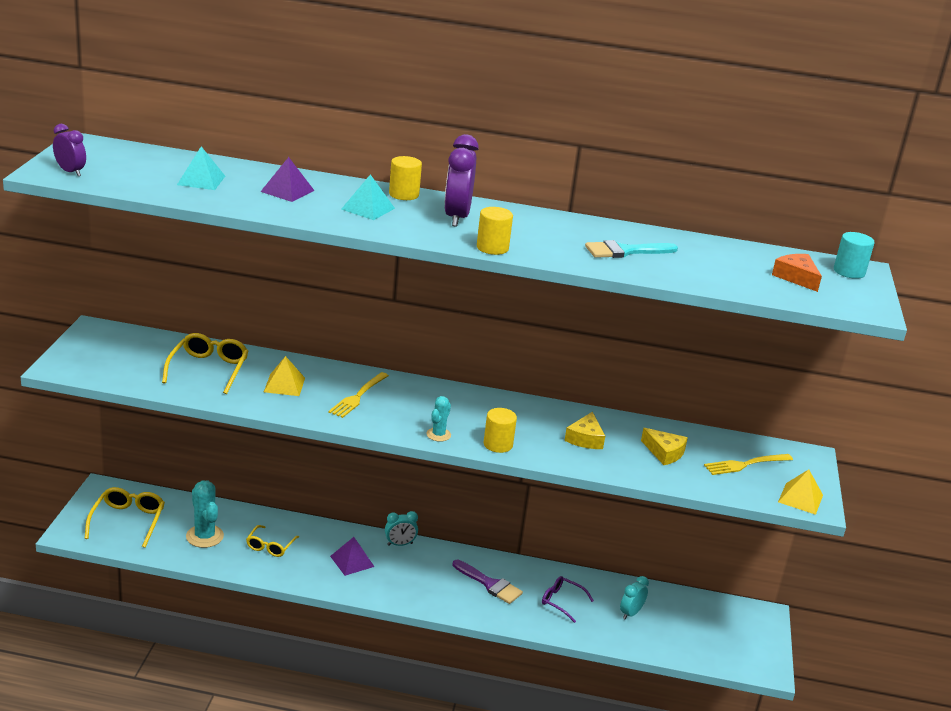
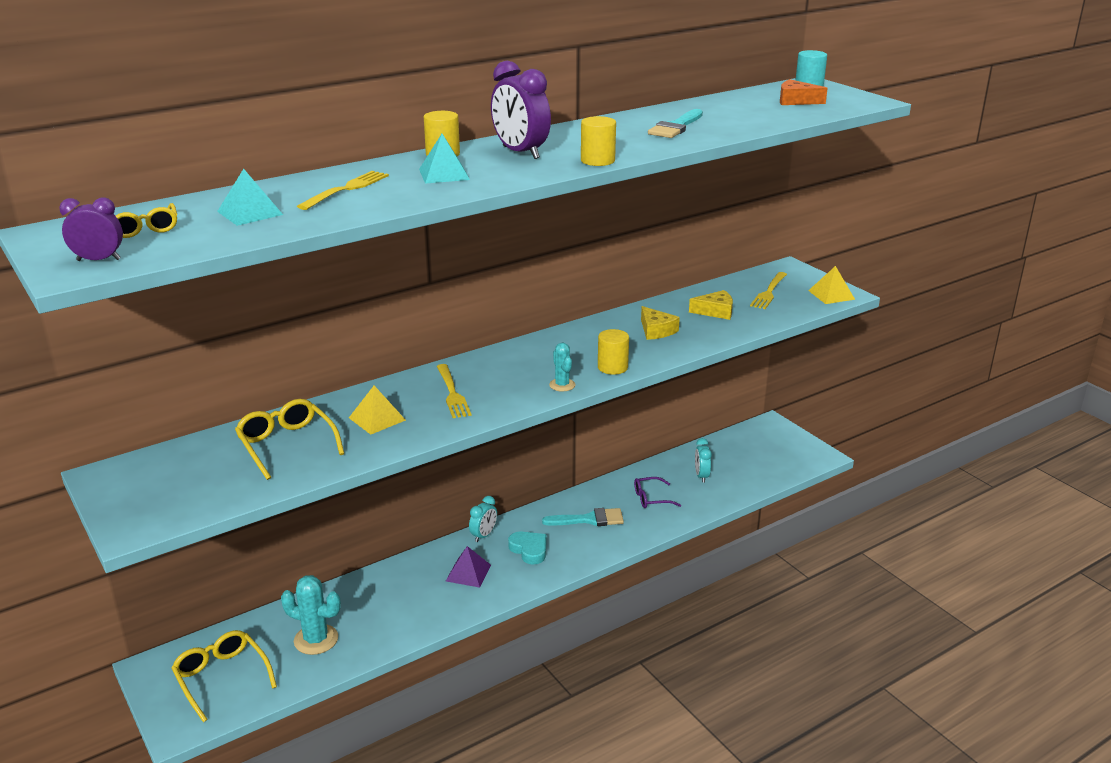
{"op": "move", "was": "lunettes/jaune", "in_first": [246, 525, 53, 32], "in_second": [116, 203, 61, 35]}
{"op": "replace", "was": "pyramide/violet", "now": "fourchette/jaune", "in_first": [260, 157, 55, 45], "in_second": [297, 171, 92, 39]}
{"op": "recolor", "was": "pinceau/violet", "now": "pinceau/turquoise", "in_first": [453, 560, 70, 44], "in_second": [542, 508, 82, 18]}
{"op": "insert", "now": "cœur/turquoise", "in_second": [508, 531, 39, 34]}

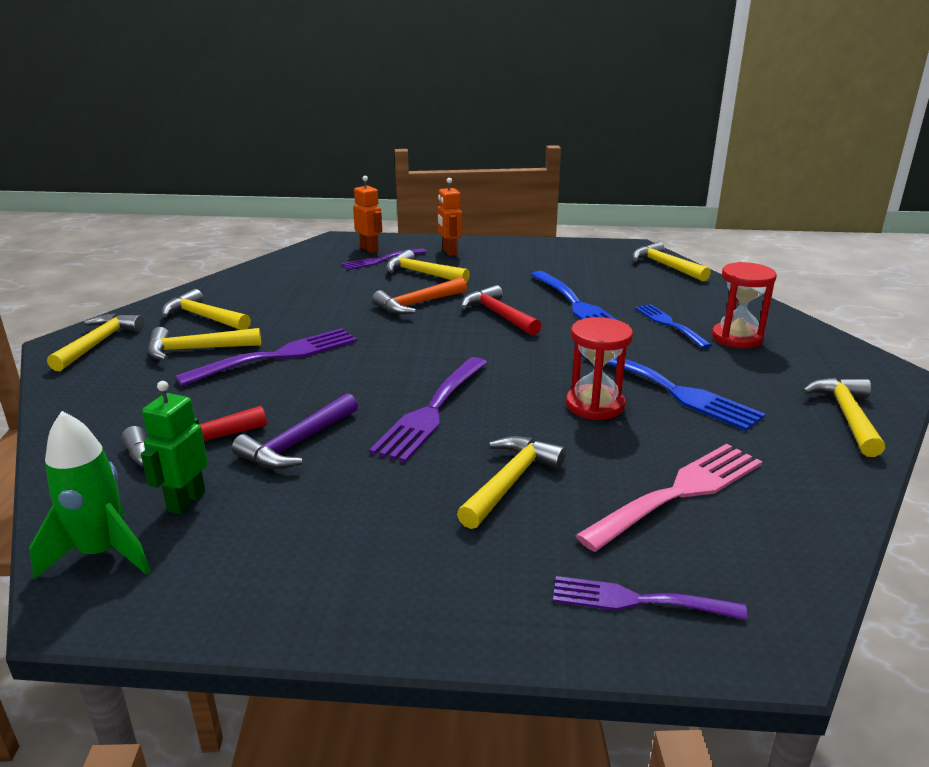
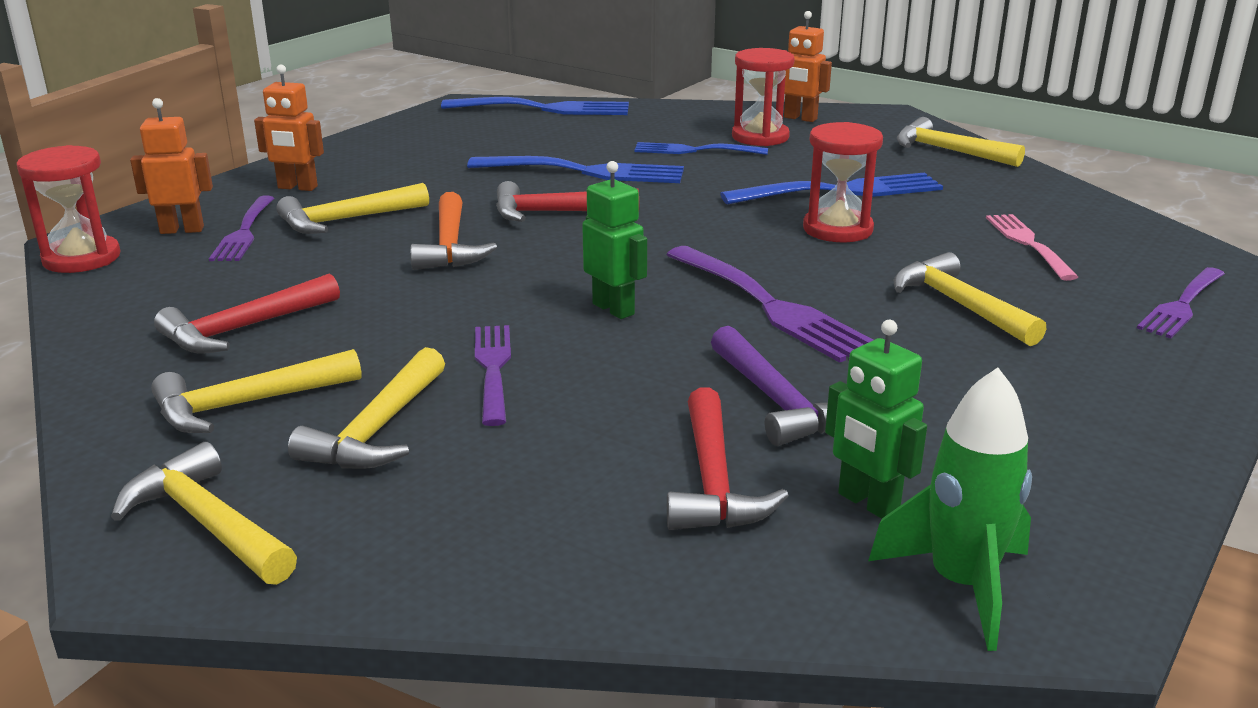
{"op": "resize", "was": "fourchette/violet", "in_first": [175, 328, 182, 58], "in_second": [475, 325, 36, 101], "ratio": 0.64}
{"op": "resize", "was": "fourchette/rose", "in_first": [575, 444, 187, 108], "in_second": [986, 214, 92, 67], "ratio": 0.64}
{"op": "replace", "was": "marteau/jaune", "now": "fourchette/bleu", "in_first": [632, 242, 79, 39], "in_second": [441, 97, 188, 18]}
{"op": "insert", "now": "sablier/rouge", "in_second": [16, 145, 105, 128]}
{"op": "insert", "now": "marteau/rouge", "in_second": [154, 274, 186, 80]}
{"op": "insert", "now": "robot/vert", "in_second": [582, 161, 65, 158]}
{"op": "insert", "now": "robot/orange", "in_second": [784, 11, 48, 111]}

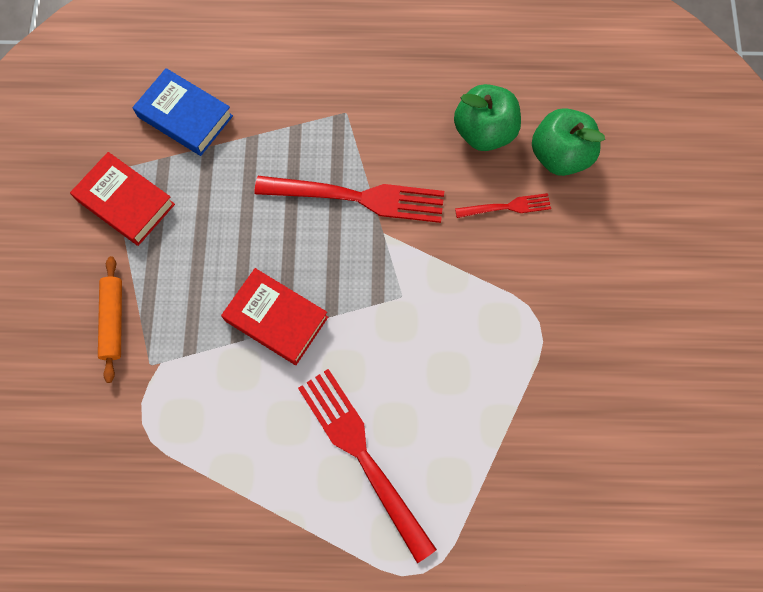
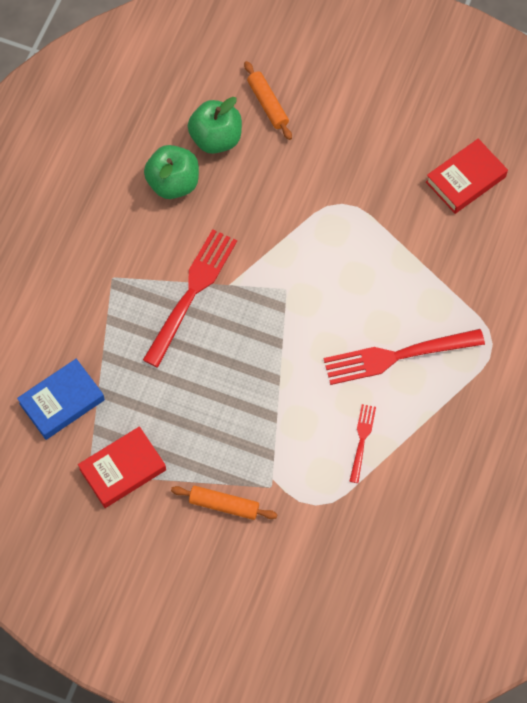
{"op": "move", "was": "livre/rouge", "in_first": [221, 268, 107, 97], "in_second": [426, 139, 82, 75]}
{"op": "move", "was": "fourchette/rouge", "in_first": [455, 193, 96, 25], "in_second": [349, 404, 27, 79]}
{"op": "insert", "now": "rouleau à pâtisserie/orange", "in_second": [244, 61, 48, 79]}

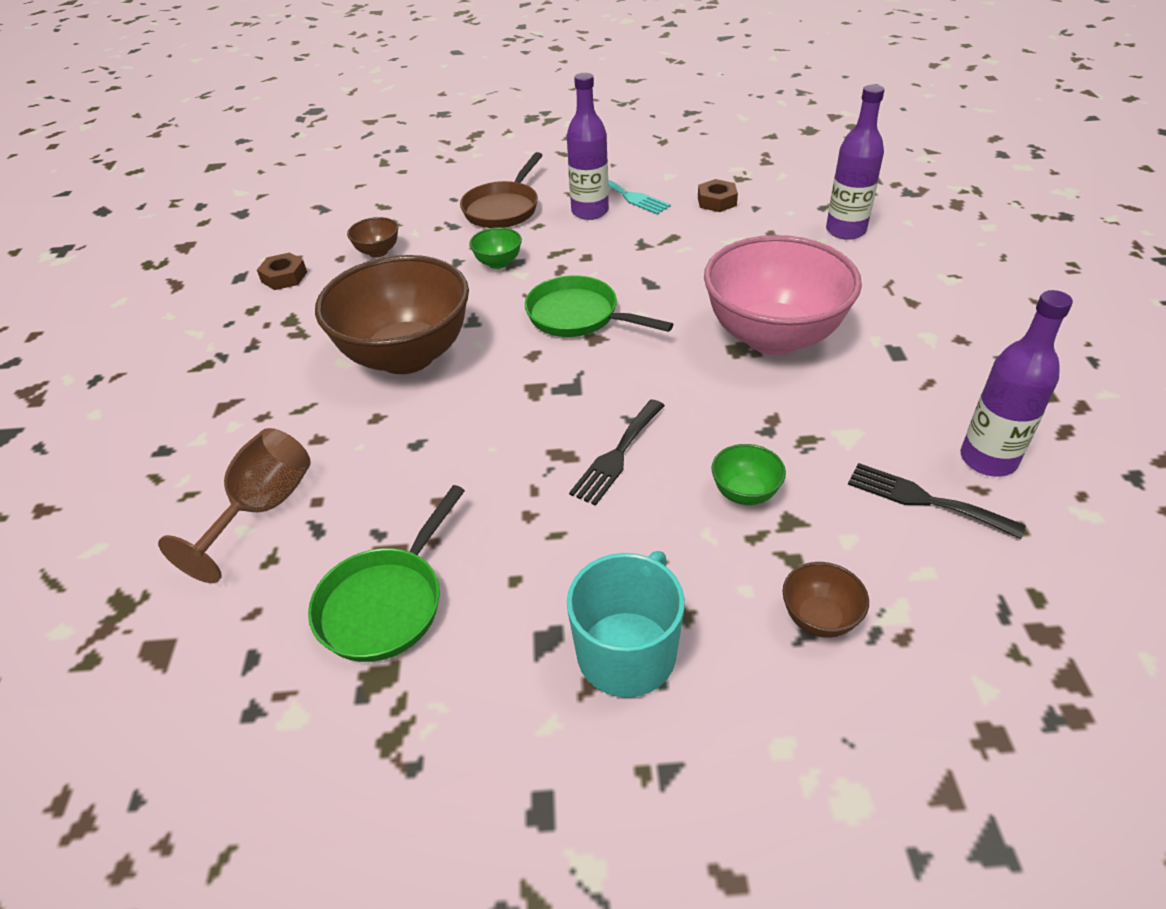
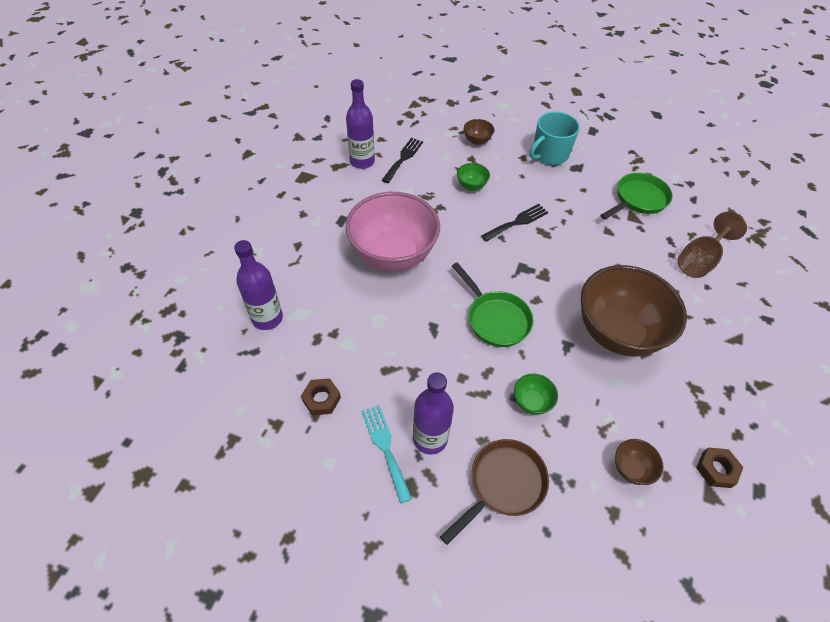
{"op": "rotate", "was": "fourchette/noir", "in_first": [848, 463, 178, 76], "in_second": [382, 138, 41, 45], "clockwise": -120}

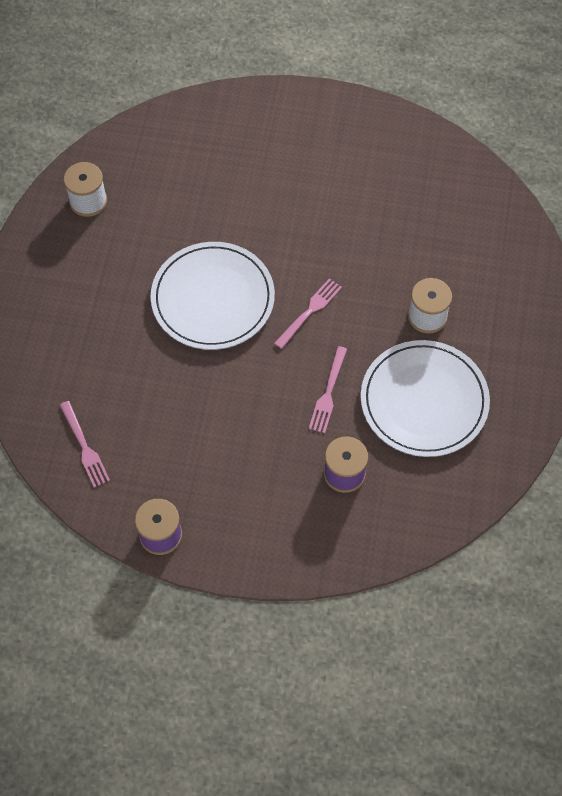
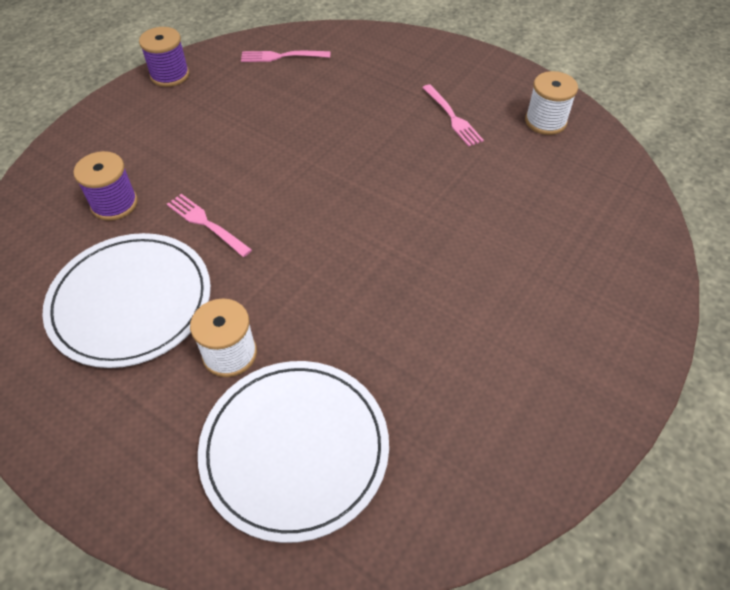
{"op": "move", "was": "assiette/blanc", "in_first": [151, 242, 124, 108], "in_second": [198, 361, 191, 182]}
{"op": "move", "was": "fourchette/rose", "in_first": [274, 278, 68, 71], "in_second": [422, 84, 62, 63]}

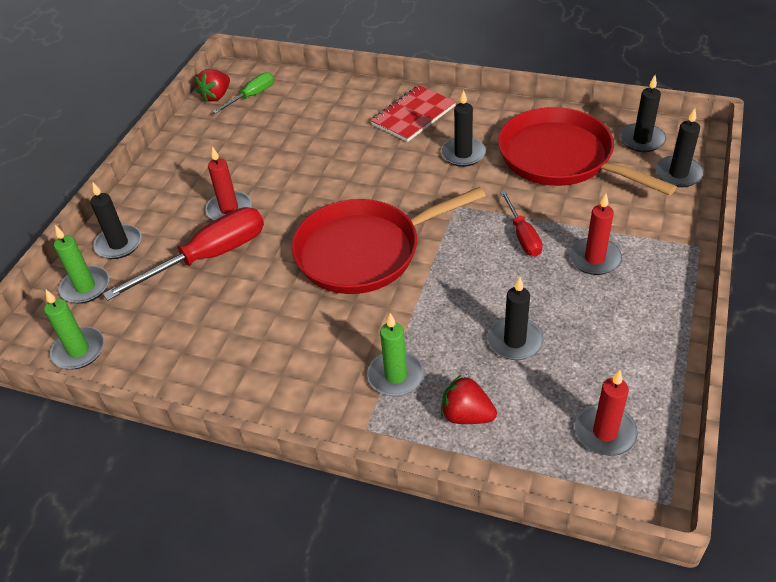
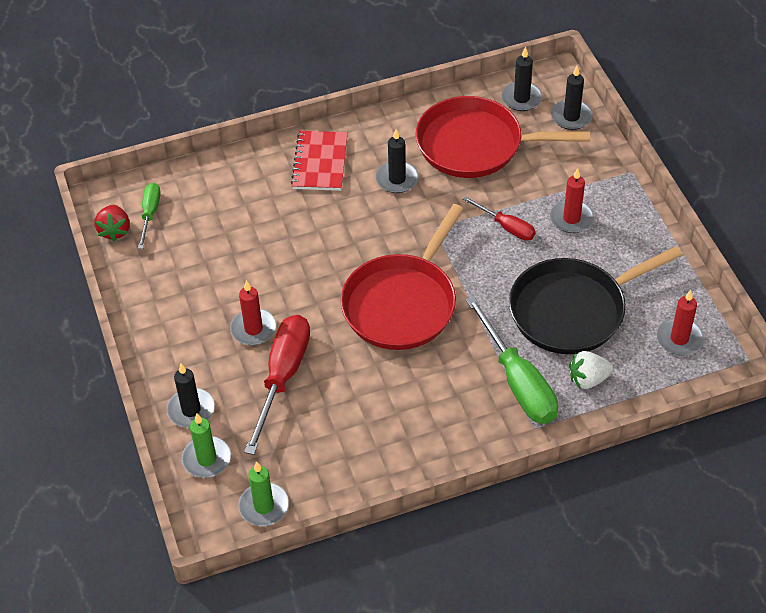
{"op": "replace", "was": "bougie/vert", "now": "tournevis/vert", "in_first": [367, 313, 57, 83], "in_second": [466, 296, 92, 128]}
{"op": "recolor", "was": "fraise/rouge", "now": "fraise/blanc", "in_first": [441, 375, 56, 49], "in_second": [569, 351, 45, 38]}
{"op": "replace", "was": "bougie/noir", "now": "poêle/noir", "in_first": [487, 277, 56, 83], "in_second": [509, 246, 174, 108]}

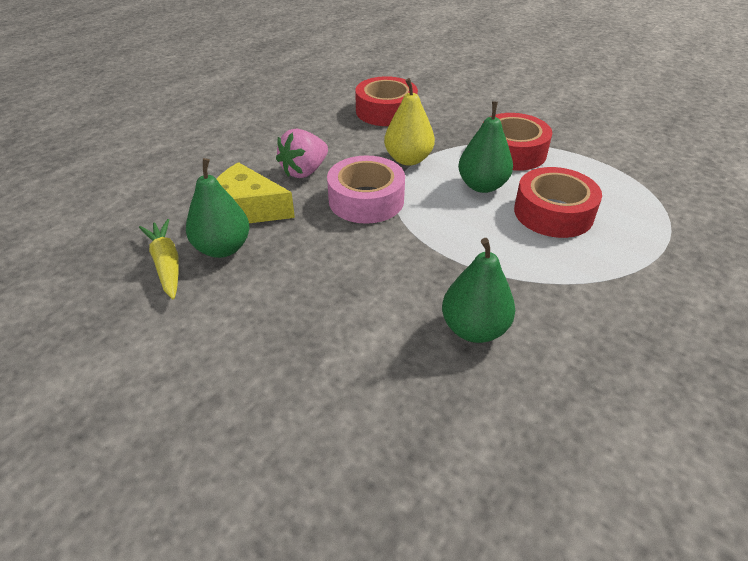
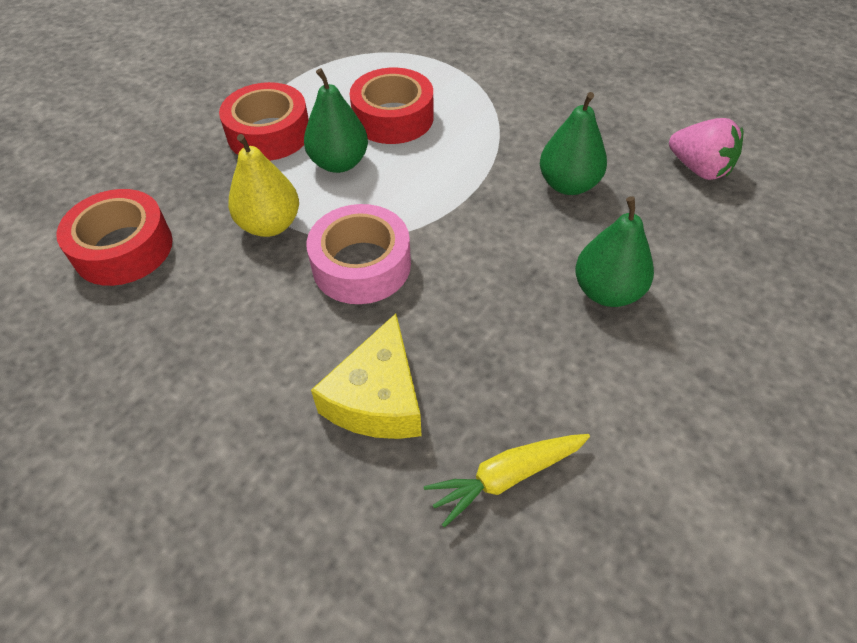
{"op": "move", "was": "poire/vert", "in_first": [186, 158, 64, 100], "in_second": [575, 196, 79, 111]}
{"op": "move", "was": "fraise/rose", "in_first": [276, 128, 52, 50], "in_second": [669, 118, 74, 62]}

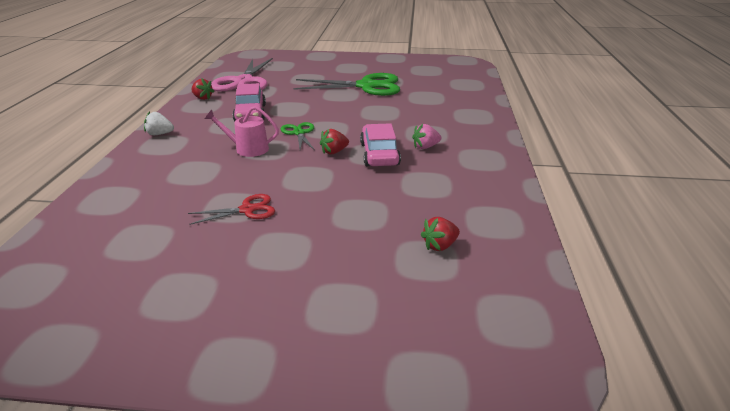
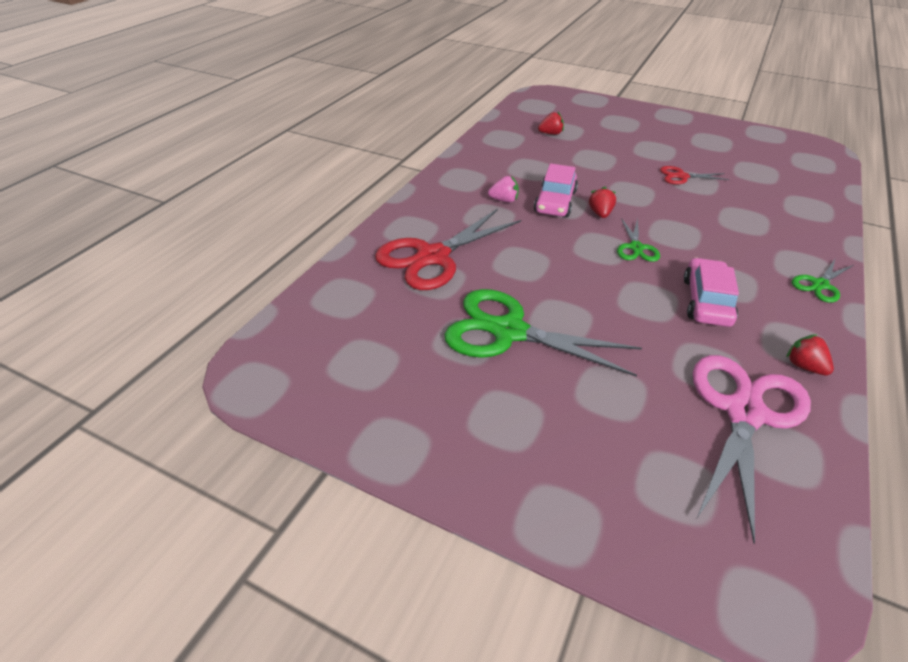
{"op": "replace", "was": "fraise/blanc", "now": "ciseaux/vert", "in_first": [144, 111, 30, 24], "in_second": [792, 259, 61, 44]}
{"op": "delete", "was": "arrosoir/rose", "in_first": [205, 106, 74, 51]}
{"op": "rotate", "was": "fraise/rouge", "in_first": [320, 129, 29, 25], "in_second": [588, 187, 28, 31], "clockwise": -75}
{"op": "insert", "now": "ciseaux/rouge", "in_second": [375, 209, 146, 81]}

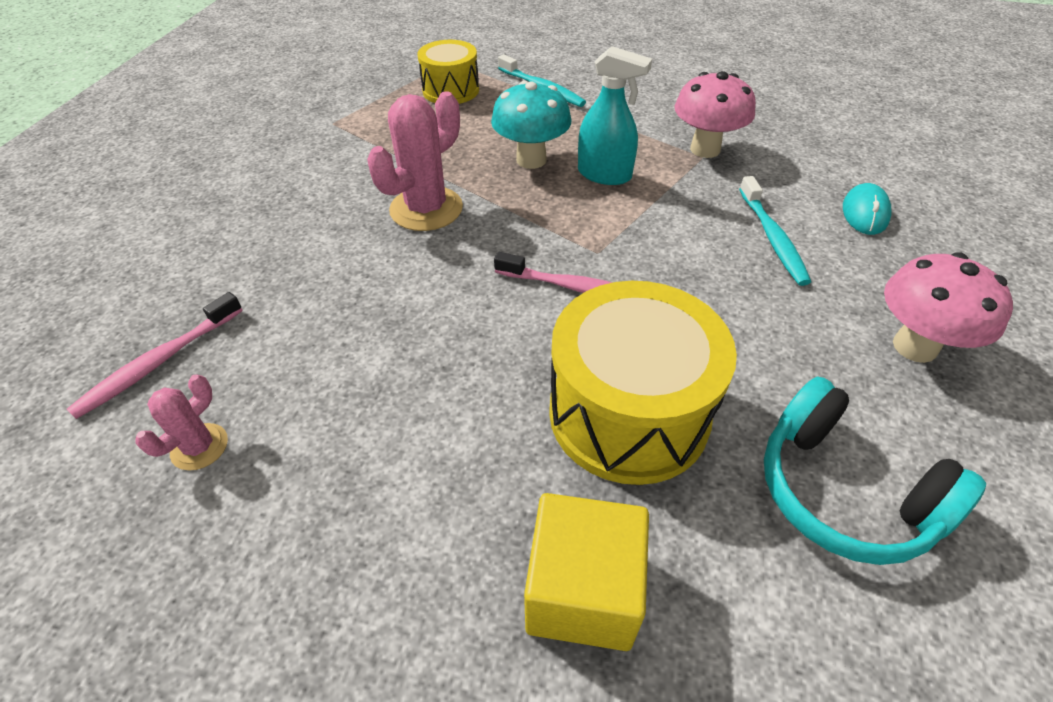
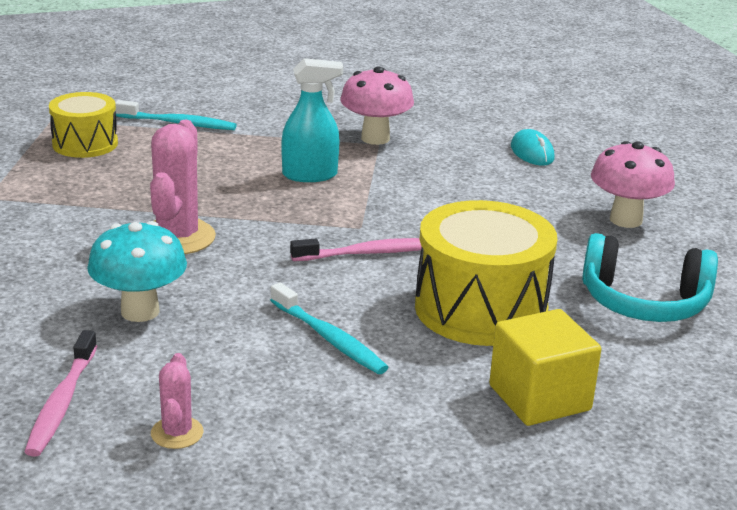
{"op": "move", "was": "champignon/turquoise", "in_first": [491, 81, 80, 88], "in_second": [87, 221, 100, 101]}
{"op": "move", "was": "brosse à dents/turquoise", "in_first": [739, 176, 72, 110], "in_second": [270, 282, 119, 92]}

